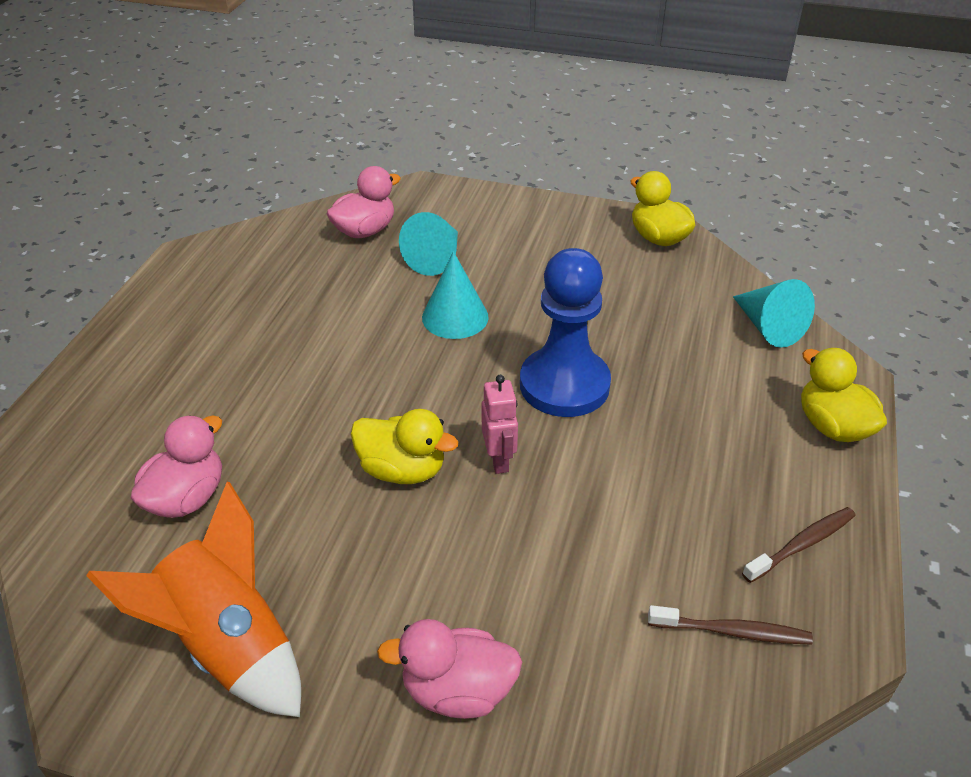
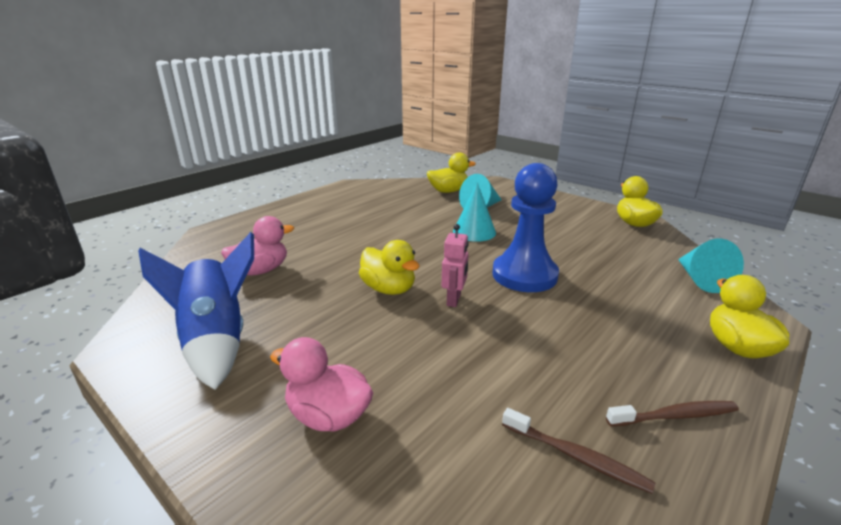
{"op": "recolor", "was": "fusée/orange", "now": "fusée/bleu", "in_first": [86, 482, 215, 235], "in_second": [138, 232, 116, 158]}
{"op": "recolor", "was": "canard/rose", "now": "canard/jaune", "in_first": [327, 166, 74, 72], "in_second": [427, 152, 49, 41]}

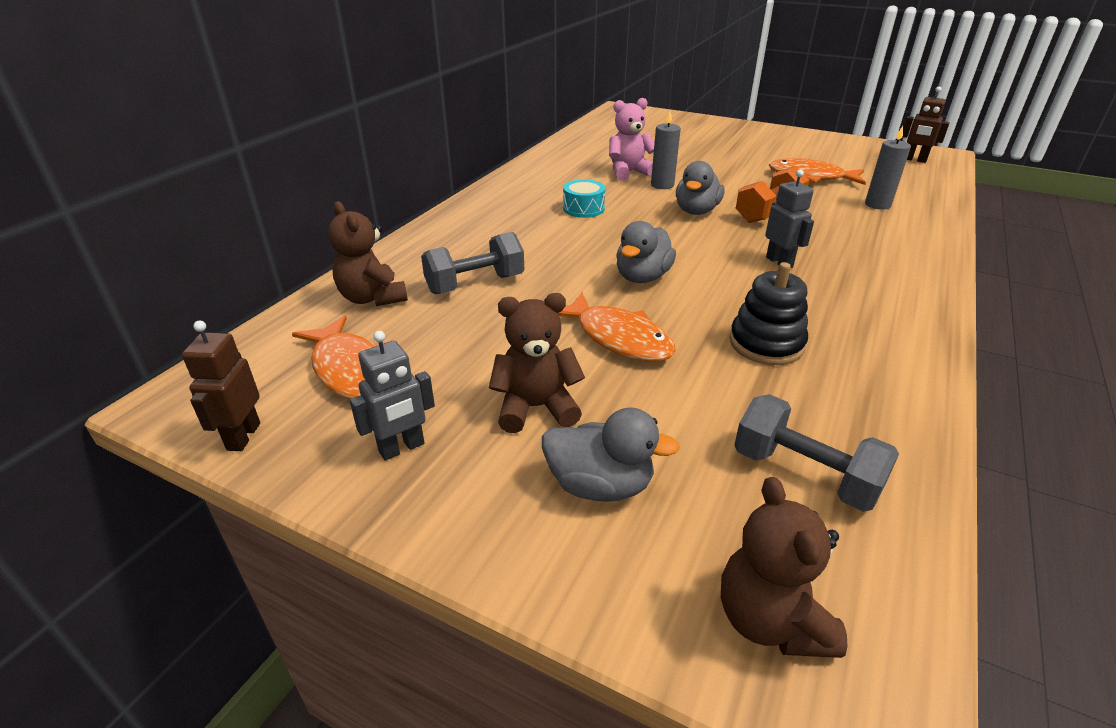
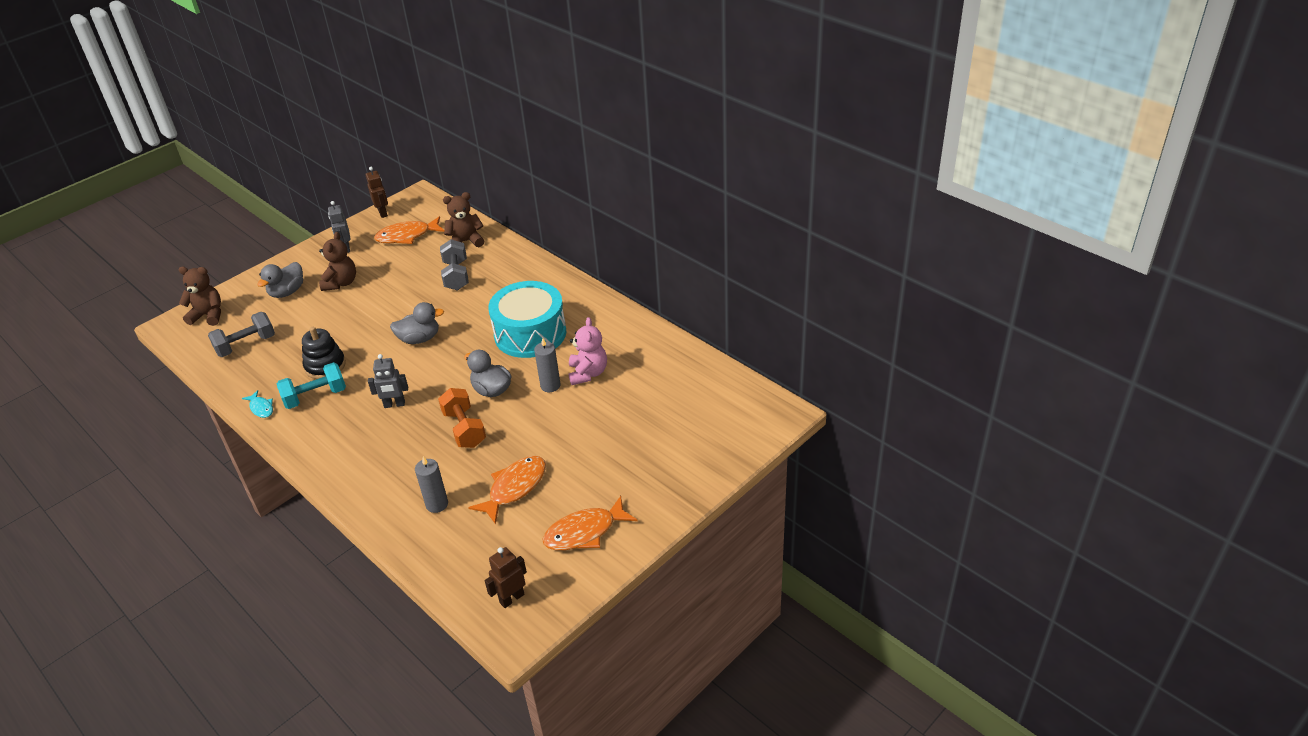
{"op": "rotate", "was": "robot/marron", "in_first": [182, 321, 78, 130], "in_second": [366, 167, 22, 51], "clockwise": 45}
{"op": "move", "was": "poisson/orange", "in_first": [557, 292, 119, 70], "in_second": [543, 496, 95, 55]}
{"op": "resize", "was": "tambour/turquoise", "in_first": [563, 179, 42, 39], "in_second": [488, 281, 79, 77], "ratio": 2.27}
{"op": "rotate", "was": "canard/gris", "in_first": [616, 221, 60, 62], "in_second": [390, 302, 54, 42], "clockwise": 120}
{"op": "insert", "now": "poisson/turquoise", "in_second": [242, 390, 31, 28]}
{"op": "insert", "now": "haltère/turquoise", "in_second": [277, 362, 69, 47]}

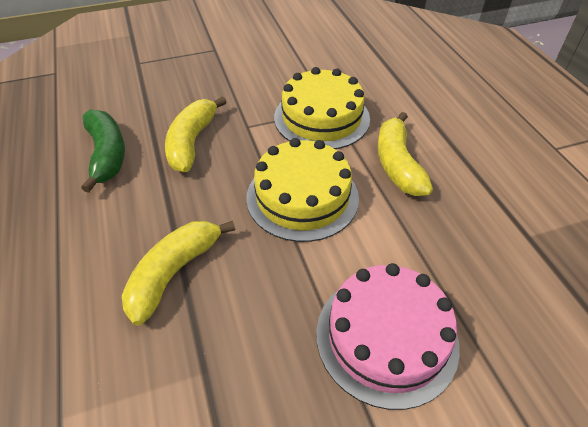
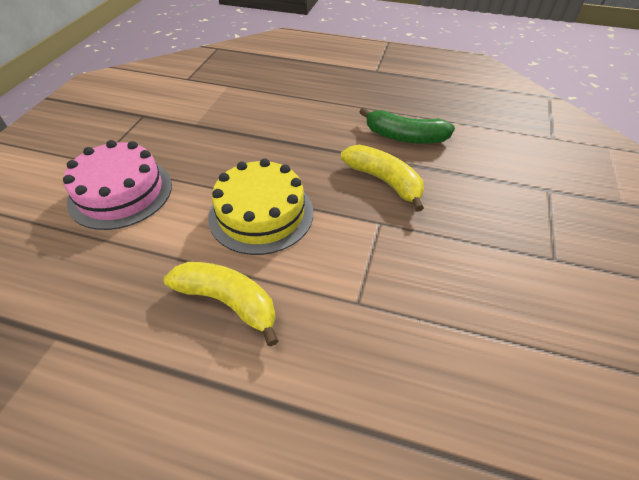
{"op": "delete", "was": "banane/jaune", "in_first": [122, 221, 113, 104]}
{"op": "delete", "was": "gâteau/jaune", "in_first": [274, 67, 96, 82]}

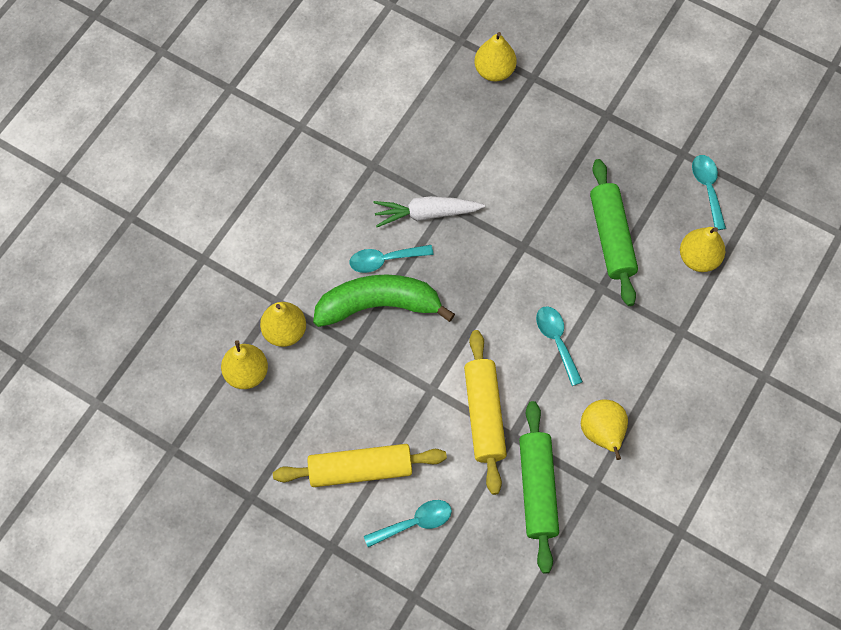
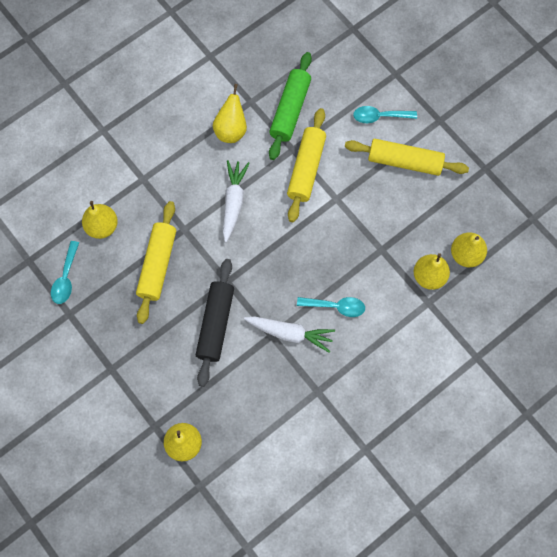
{"op": "delete", "was": "banane/vert", "in_first": [313, 274, 142, 53]}
{"op": "replace", "was": "cuillère/turquoise", "now": "carotte/blanc", "in_first": [536, 306, 47, 80], "in_second": [223, 160, 27, 82]}
{"op": "recolor", "was": "rouleau à pâtisserie/vert", "now": "rouleau à pâtisserie/jaune", "in_first": [590, 159, 48, 147], "in_second": [136, 201, 40, 123]}
{"op": "insert", "now": "rouleau à pâtisserie/noir", "in_second": [196, 259, 38, 128]}

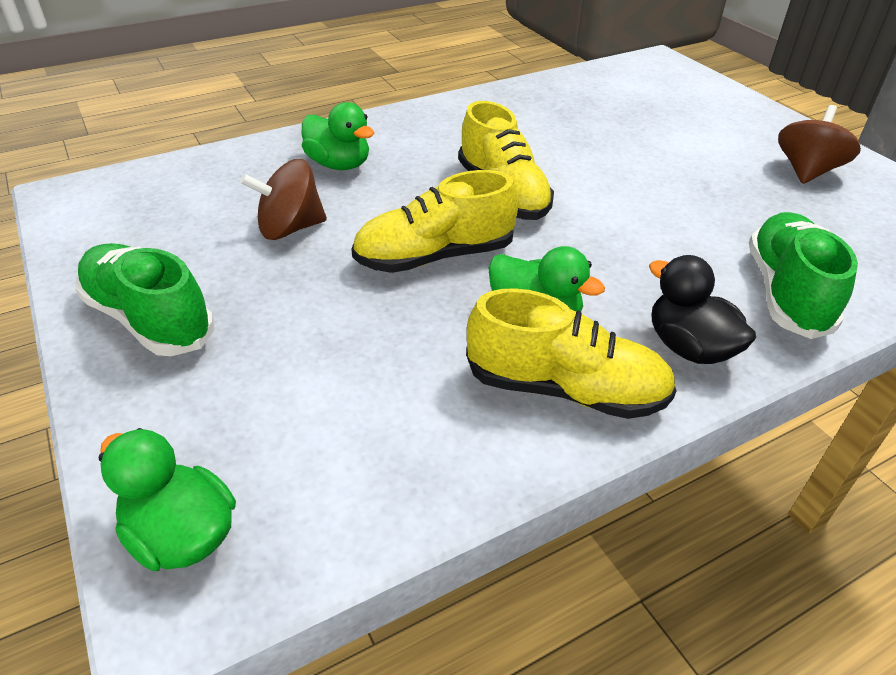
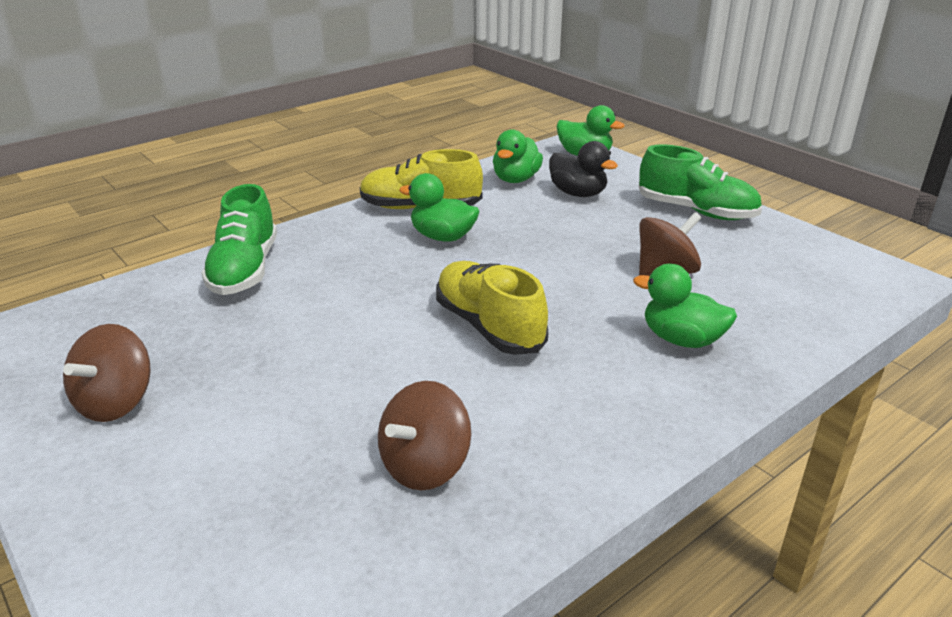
{"op": "delete", "was": "chaussure/jaune", "in_first": [351, 170, 167, 103]}
{"op": "move", "was": "canard/noir", "in_first": [649, 255, 107, 109], "in_second": [549, 141, 69, 56]}
{"op": "insert", "now": "toupie/marron", "in_second": [378, 381, 93, 109]}
{"op": "insert", "now": "canard/vert", "in_second": [493, 129, 50, 54]}

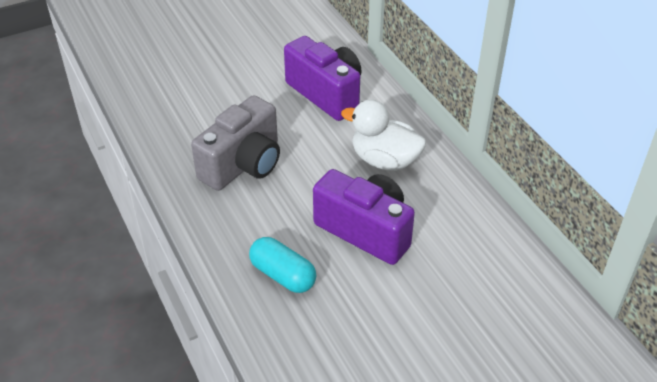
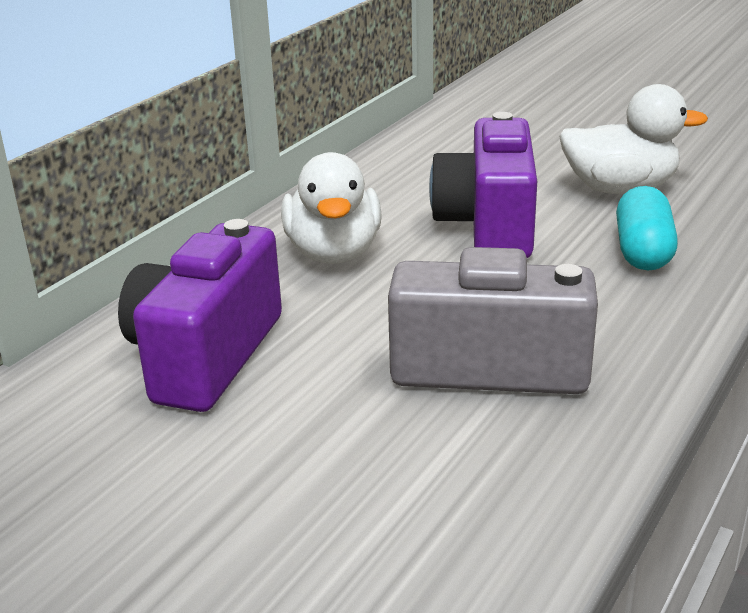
{"op": "insert", "now": "canard/blanc", "in_second": [559, 84, 149, 110]}

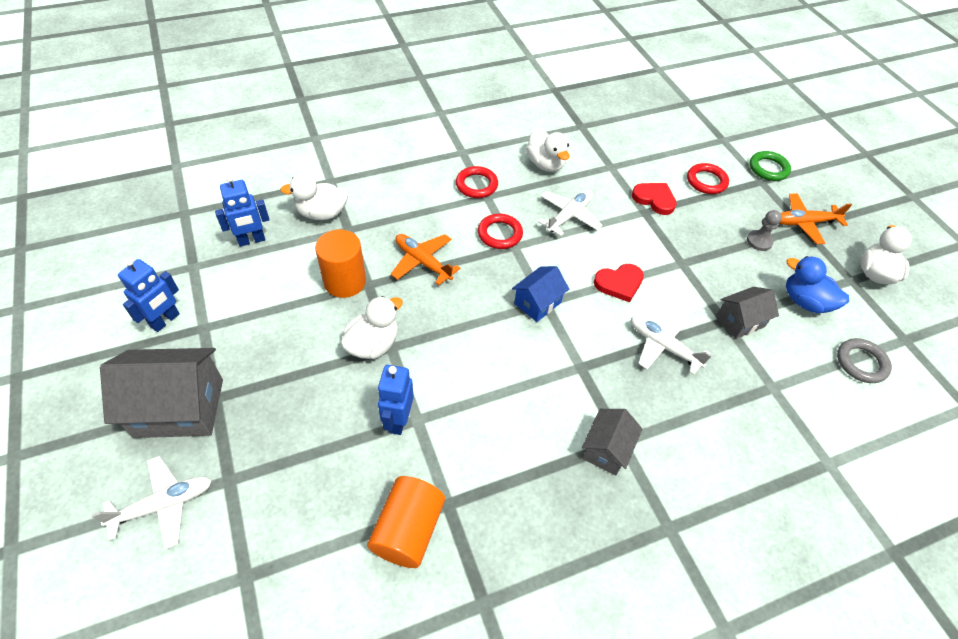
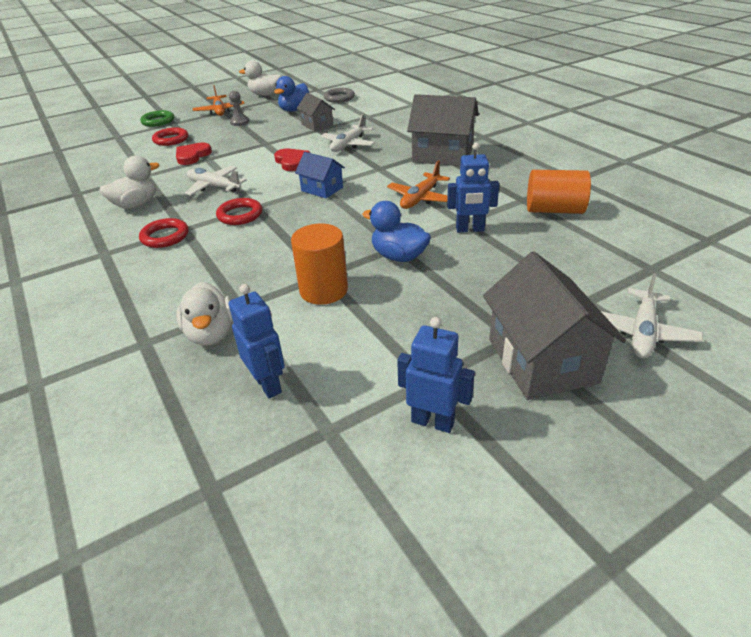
{"op": "rotate", "was": "avion/blanc", "in_first": [92, 456, 120, 93], "in_second": [601, 273, 102, 86], "clockwise": -120}
{"op": "recolor", "was": "canard/blanc", "now": "canard/bleu", "in_first": [341, 296, 62, 63], "in_second": [362, 201, 69, 61]}
{"op": "move", "was": "avion/orange", "in_first": [391, 234, 70, 51], "in_second": [387, 160, 63, 49]}
{"op": "resize", "was": "maison/gris", "in_first": [582, 409, 60, 66], "in_second": [407, 94, 72, 72], "ratio": 1.77}

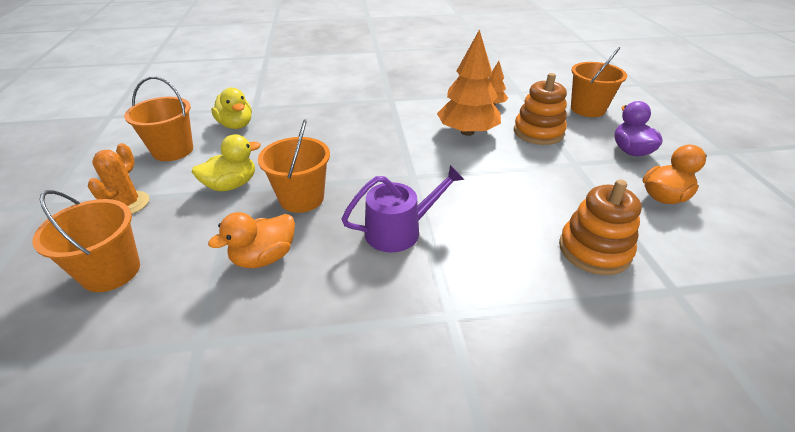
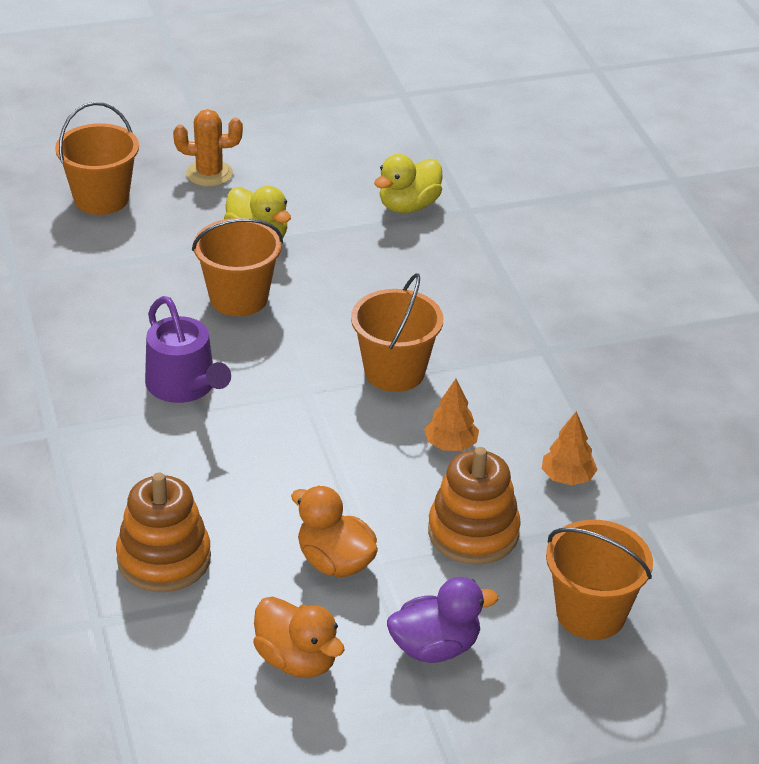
{"op": "move", "was": "seau/orange", "in_first": [124, 77, 69, 84], "in_second": [351, 273, 92, 119]}
{"op": "move", "was": "canard/orange", "in_first": [208, 212, 87, 56], "in_second": [291, 486, 87, 91]}
{"op": "resize", "was": "arbre/orange", "in_first": [437, 29, 64, 107], "in_second": [424, 379, 55, 72], "ratio": 0.5}

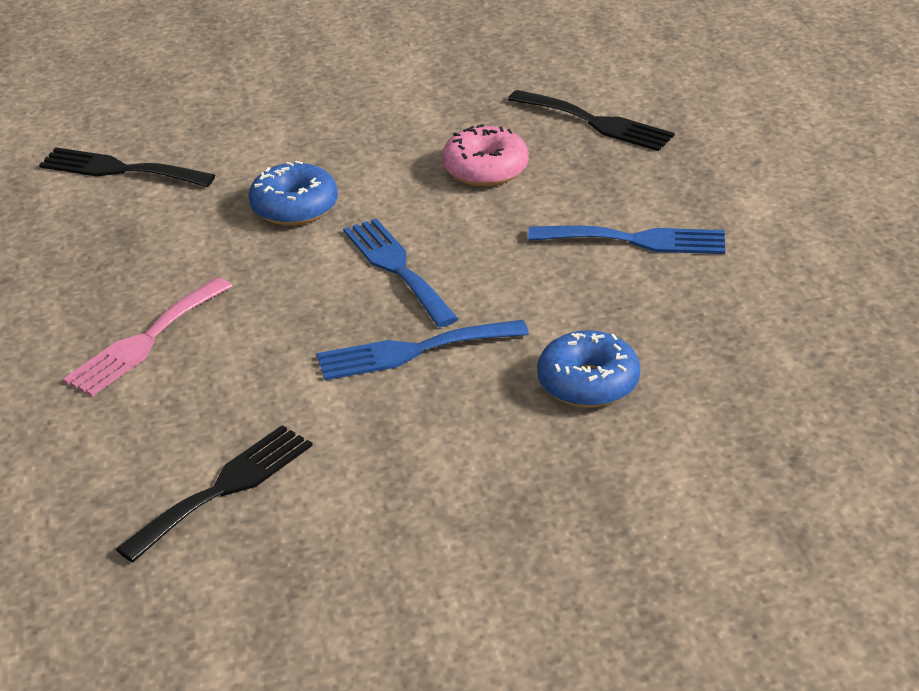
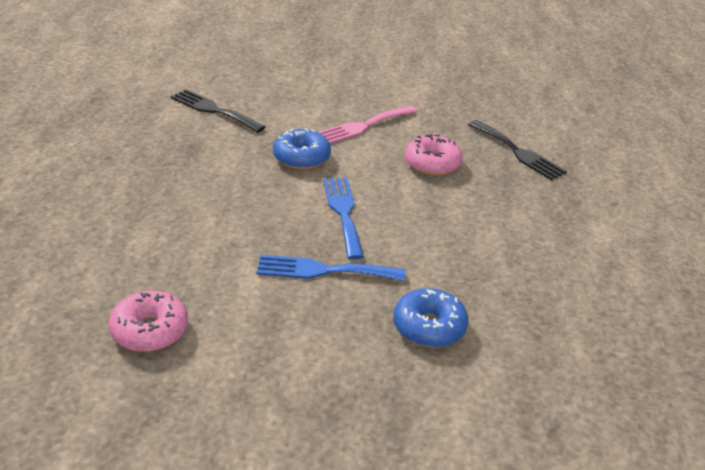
{"op": "move", "was": "fourchette/rose", "in_first": [63, 277, 169, 120], "in_second": [318, 106, 100, 38]}
{"op": "replace", "was": "fourchette/noir", "now": "beignet/rose", "in_first": [116, 425, 197, 137], "in_second": [109, 290, 79, 62]}
{"op": "delete", "was": "fourchette/bleu", "in_first": [528, 225, 197, 29]}

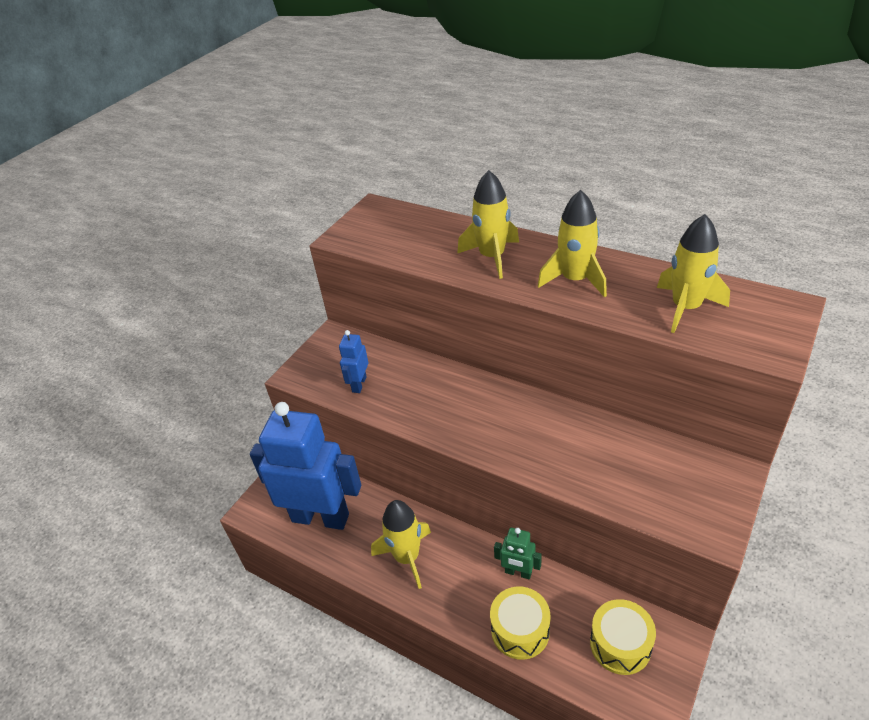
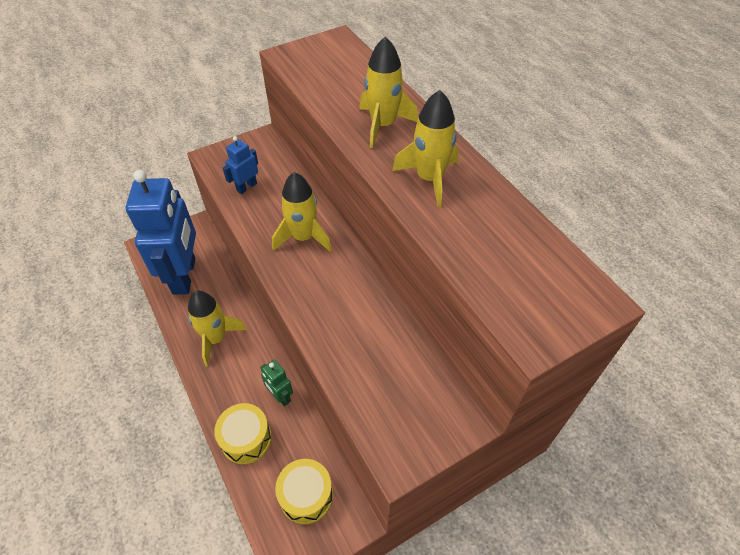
{"op": "rotate", "was": "robot/bleu", "in_first": [250, 402, 111, 128], "in_second": [126, 170, 70, 125], "clockwise": 45}
{"op": "move", "was": "fusée/jaune", "in_first": [657, 214, 73, 119], "in_second": [272, 172, 60, 80]}

